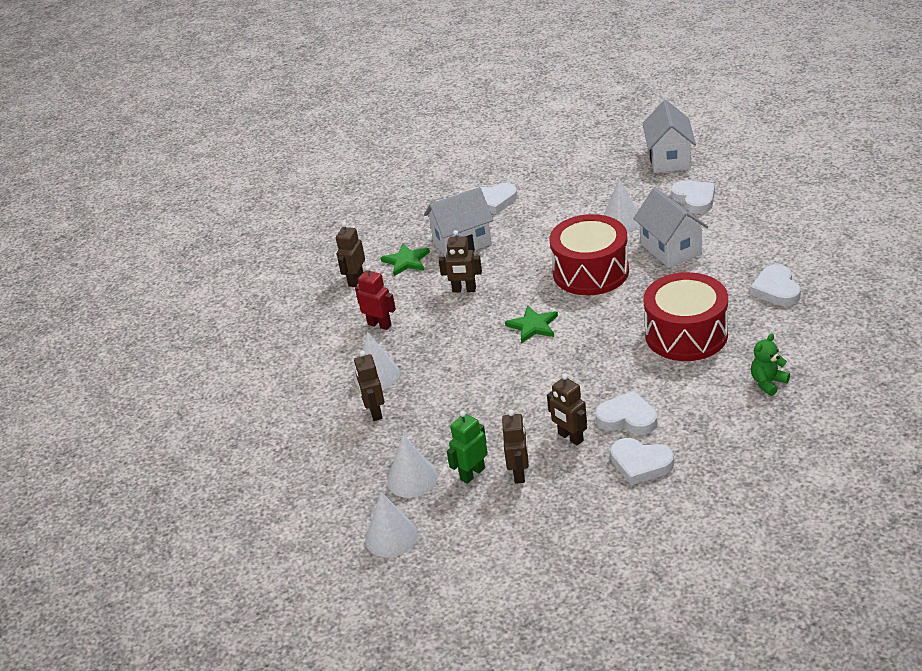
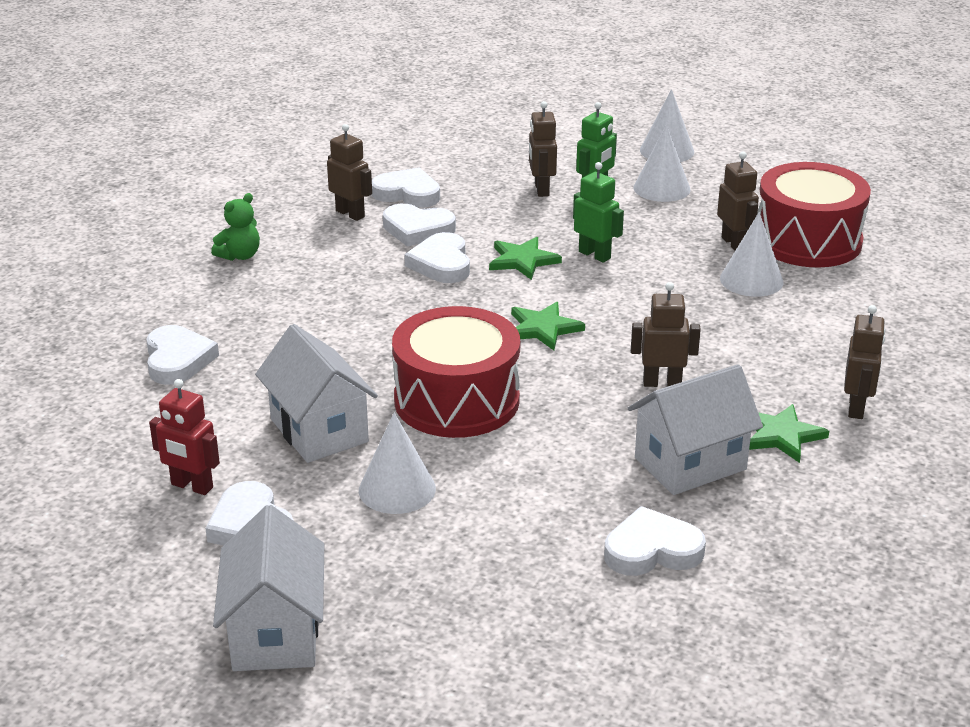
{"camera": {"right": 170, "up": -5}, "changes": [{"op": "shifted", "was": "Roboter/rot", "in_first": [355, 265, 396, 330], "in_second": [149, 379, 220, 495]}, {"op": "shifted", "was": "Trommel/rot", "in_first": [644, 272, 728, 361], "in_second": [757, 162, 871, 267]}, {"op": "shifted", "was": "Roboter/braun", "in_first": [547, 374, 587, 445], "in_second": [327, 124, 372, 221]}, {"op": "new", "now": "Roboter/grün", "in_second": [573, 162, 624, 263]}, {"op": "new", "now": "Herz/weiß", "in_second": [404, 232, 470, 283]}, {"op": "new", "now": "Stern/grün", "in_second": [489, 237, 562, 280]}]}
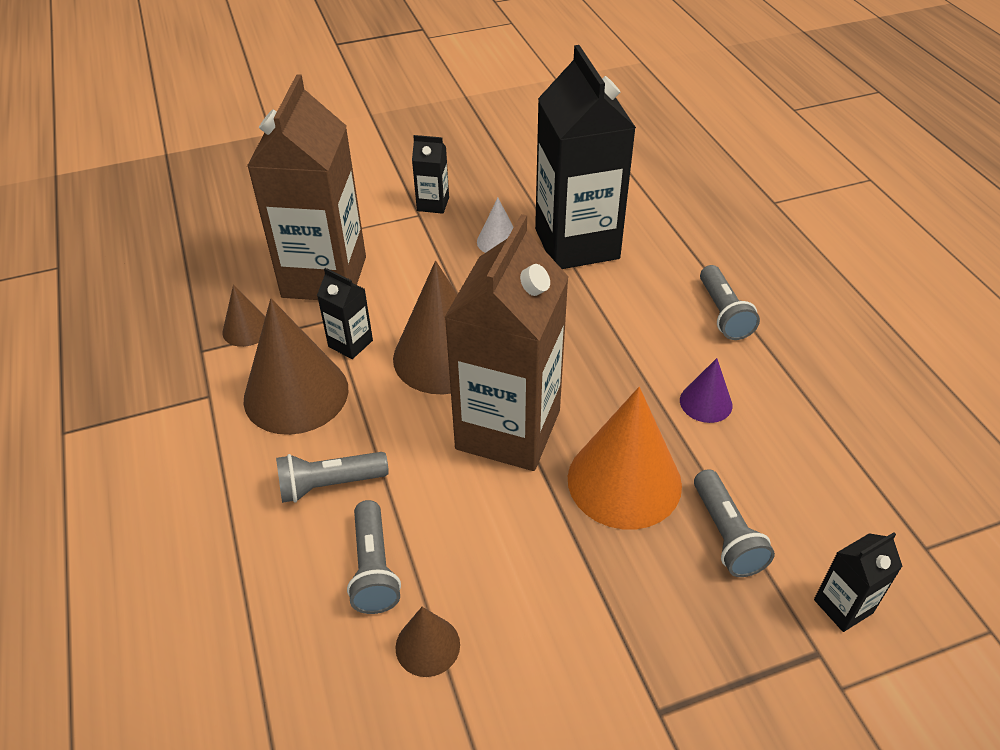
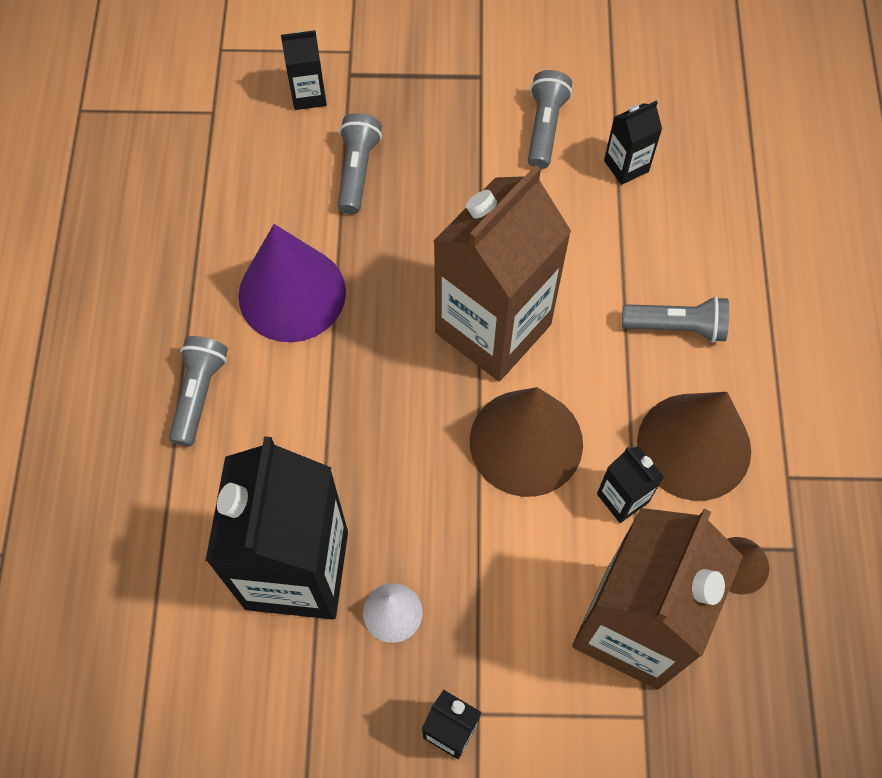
{"camera": {"right": -160, "up": 20}, "changes": [{"op": "scaled", "was": "Kegel/lila", "in_first": [680, 358, 732, 423], "in_second": [238, 224, 346, 342], "ratio": 2.02}, {"op": "gone", "was": "Kegel/orange", "in_first": [568, 387, 682, 529]}, {"op": "shifted", "was": "Taschenlampe/grau", "in_first": [347, 500, 401, 614], "in_second": [528, 70, 572, 169]}, {"op": "swapped", "was": "Kegel/braun", "now": "Getränkekarton/schwarz", "in_first": [396, 607, 460, 677], "in_second": [604, 101, 662, 185]}]}
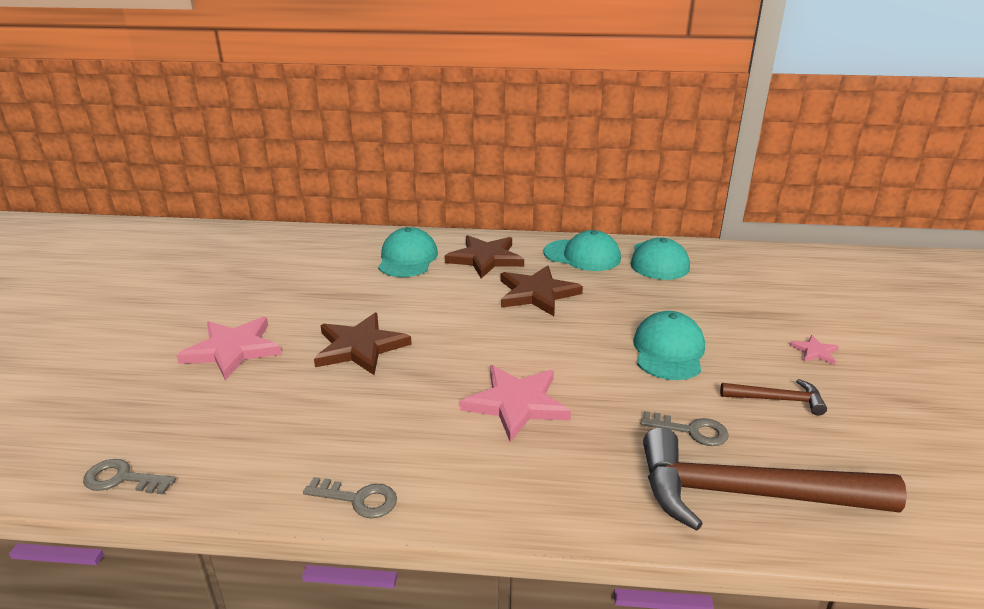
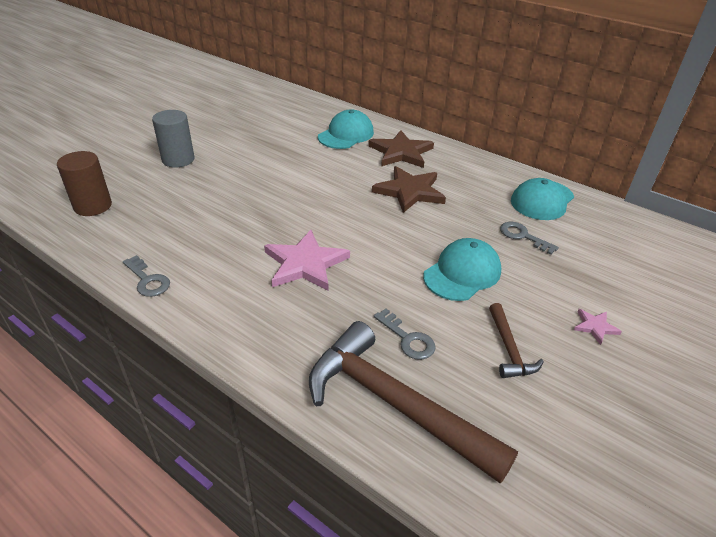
{"camera": {"right": 30, "up": 10}, "changes": [{"op": "gone", "was": "Kappe/türkis", "in_first": [543, 230, 621, 271]}, {"op": "gone", "was": "Stern/braun", "in_first": [314, 313, 412, 375]}, {"op": "swapped", "was": "Stern/rosa", "now": "Vollzylinder/grau", "in_first": [176, 317, 282, 380], "in_second": [152, 110, 194, 168]}, {"op": "rotated", "was": "Hammer/braun", "in_first": [720, 379, 827, 415], "in_second": [489, 303, 544, 378], "clockwise": 45}, {"op": "shifted", "was": "Schlüssel/grau", "in_first": [83, 459, 176, 495], "in_second": [500, 222, 559, 255]}, {"op": "new", "now": "Vollzylinder/braun", "in_second": [57, 151, 112, 216]}]}
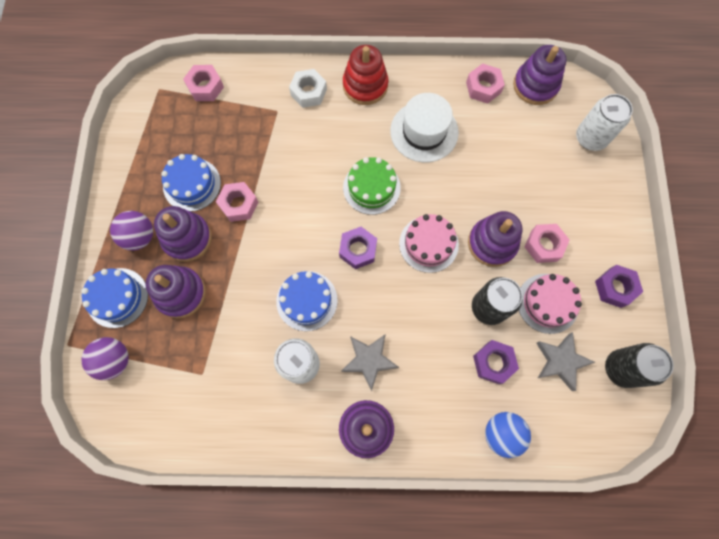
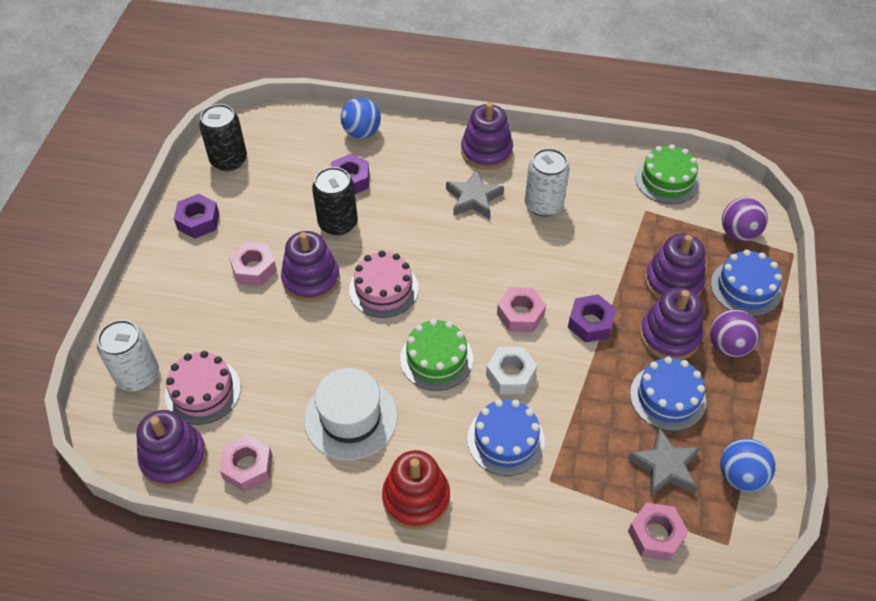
{"camera": {"right": -170, "up": -20}, "changes": [{"op": "shifted", "was": "Sechskantmutter/weiß", "in_first": [289, 69, 327, 108], "in_second": [486, 347, 537, 394]}, {"op": "shifted", "was": "Sechskantmutter/rosa", "in_first": [216, 182, 258, 222], "in_second": [497, 287, 546, 332]}, {"op": "shifted", "was": "Sechskantmutter/lila", "in_first": [339, 227, 377, 269], "in_second": [568, 294, 616, 343]}, {"op": "shifted", "was": "Kuchen/blau", "in_first": [276, 271, 338, 331], "in_second": [467, 399, 545, 476]}, {"op": "shifted", "was": "Kuchen/rosa", "in_first": [519, 274, 582, 334], "in_second": [165, 351, 241, 425]}, {"op": "shifted", "was": "Stern/grau", "in_first": [536, 332, 595, 391], "in_second": [628, 427, 700, 497]}, {"op": "new", "now": "Kuchen/grün", "in_second": [635, 144, 700, 204]}, {"op": "new", "now": "Ball/blau", "in_second": [720, 439, 776, 492]}]}
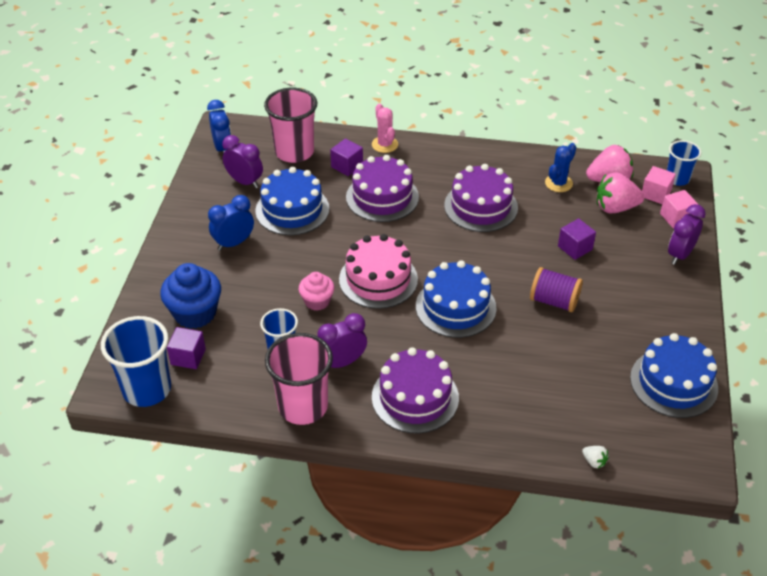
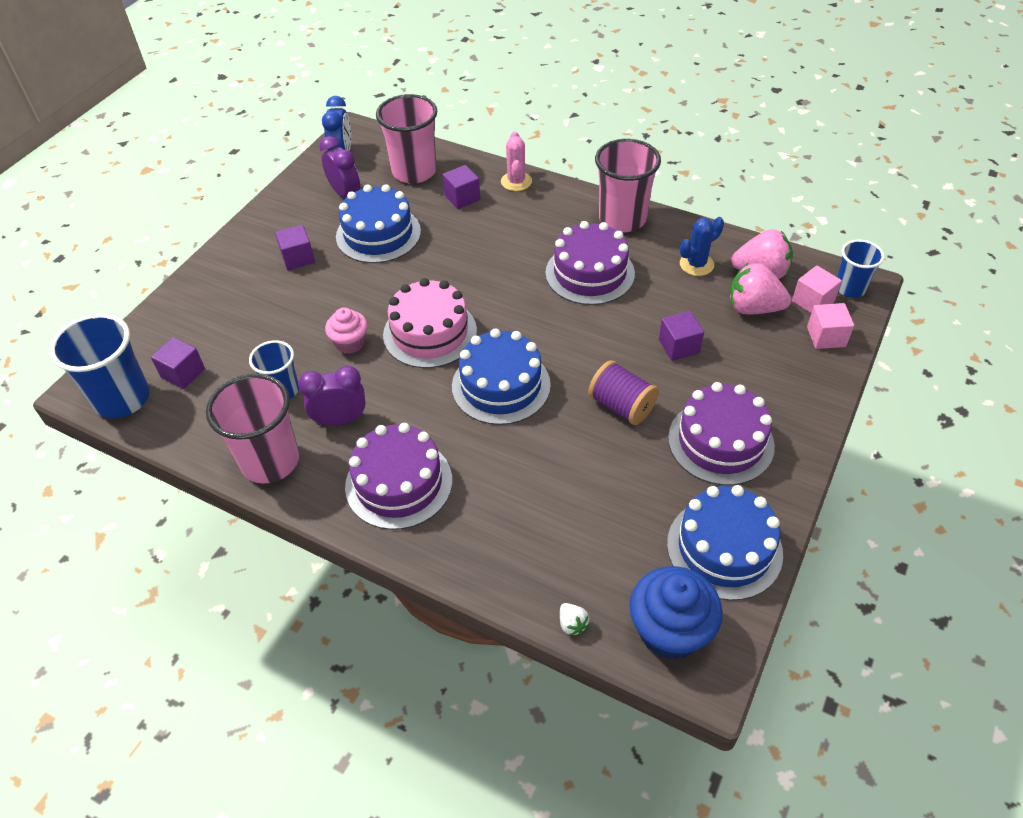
{"camera": {"right": 20, "up": 5}, "changes": [{"op": "shifted", "was": "Kuchen/lila", "in_first": [346, 155, 419, 222], "in_second": [668, 382, 775, 485]}, {"op": "swapped", "was": "Wecker/blau", "now": "Kubus/lila", "in_first": [208, 195, 254, 251], "in_second": [275, 225, 315, 270]}, {"op": "gone", "was": "Wecker/lila", "in_first": [668, 204, 706, 265]}, {"op": "shifted", "was": "Muffin/blau", "in_first": [160, 263, 221, 329], "in_second": [629, 566, 723, 660]}, {"op": "new", "now": "Becher/rosa", "in_second": [595, 139, 661, 232]}]}
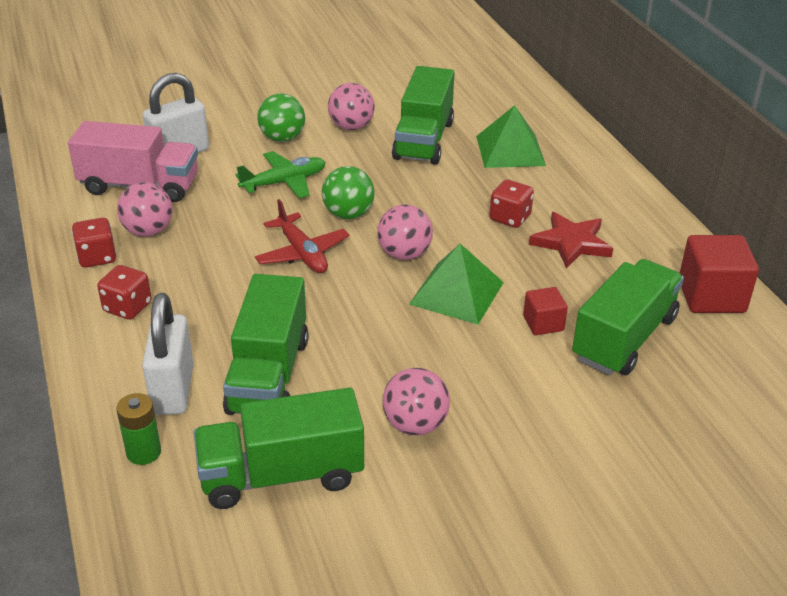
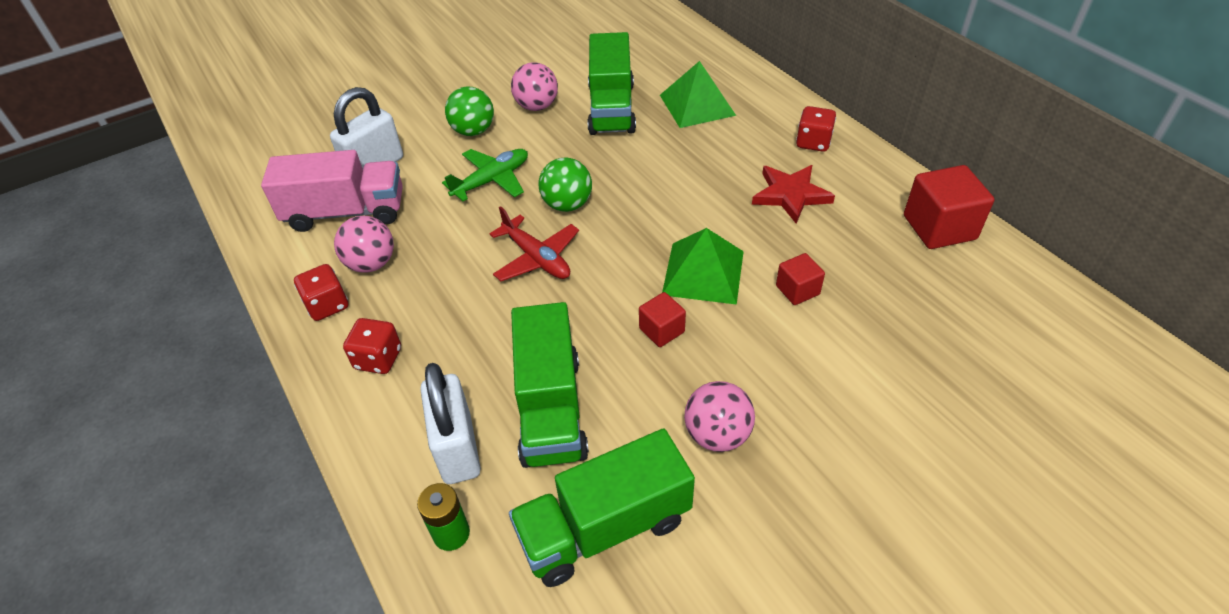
{"camera": {"right": -10, "up": 10}, "changes": [{"op": "shifted", "was": "Spielwürfel/rot", "in_first": [490, 179, 534, 228], "in_second": [796, 106, 836, 152]}, {"op": "gone", "was": "Ball/rosa", "in_first": [377, 204, 433, 260]}, {"op": "gone", "was": "Lastwagen/grün", "in_first": [572, 259, 684, 375]}, {"op": "new", "now": "Kubus/rot", "in_second": [639, 292, 686, 347]}]}
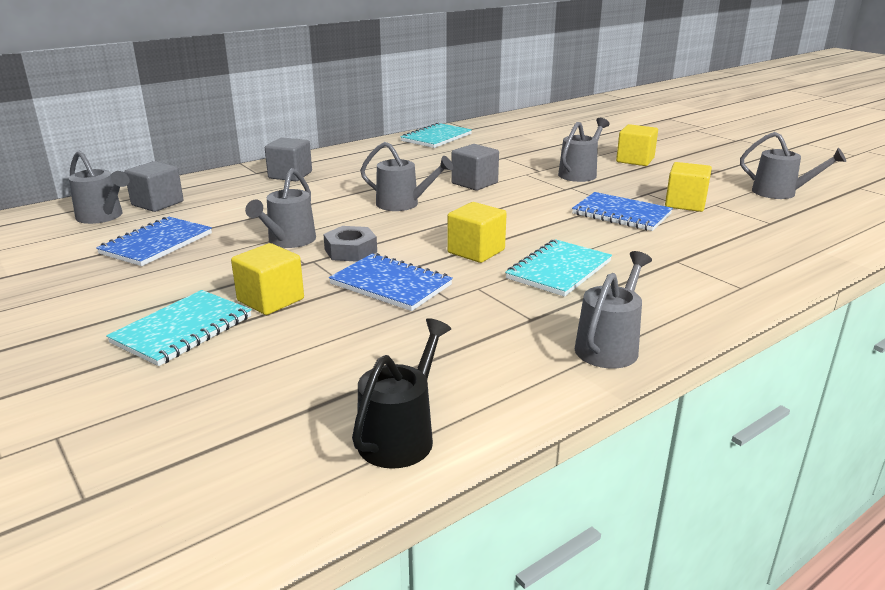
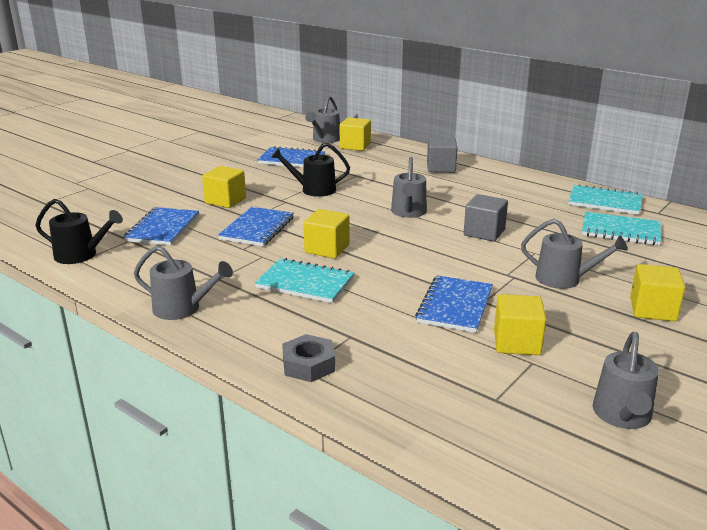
{"camera": {"right": 75, "up": 0}, "changes": [{"op": "repainted", "was": "Kubus/grau", "now": "Kubus/gelb", "in_first": [124, 161, 184, 212], "in_second": [340, 117, 371, 151]}, {"op": "repainted", "was": "Gießkanne/grau", "now": "Gießkanne/schwarz", "in_first": [245, 168, 316, 248], "in_second": [271, 143, 350, 197]}, {"op": "shifted", "was": "Sechskantmutter/grau", "in_first": [323, 226, 377, 262], "in_second": [282, 334, 335, 382]}, {"op": "shifted", "was": "Notizbuch/türkis", "in_first": [106, 290, 252, 366], "in_second": [582, 212, 661, 245]}, {"op": "new", "now": "Notizbuch/blau", "in_second": [124, 207, 199, 245]}]}
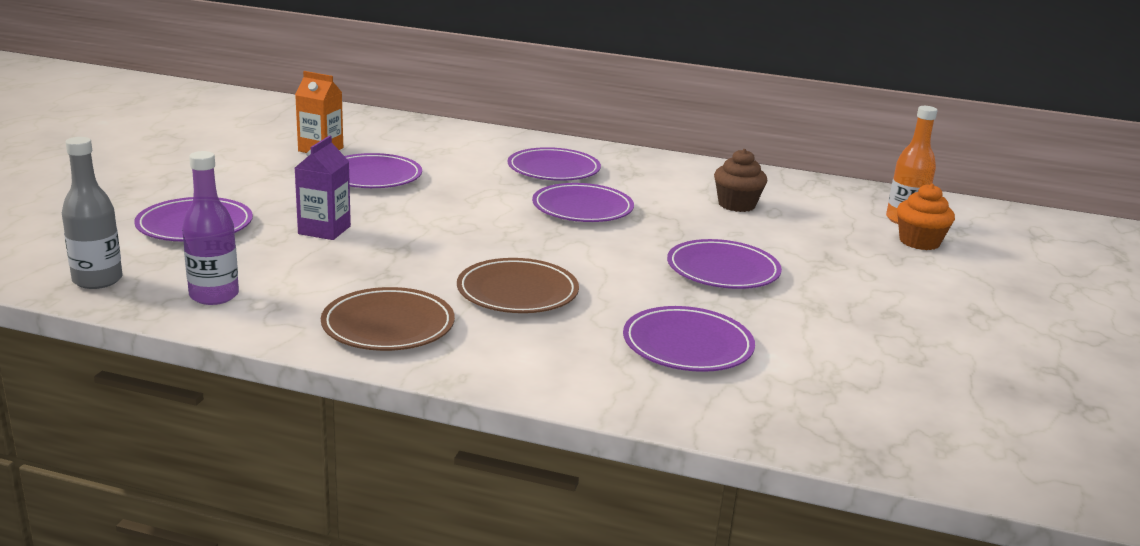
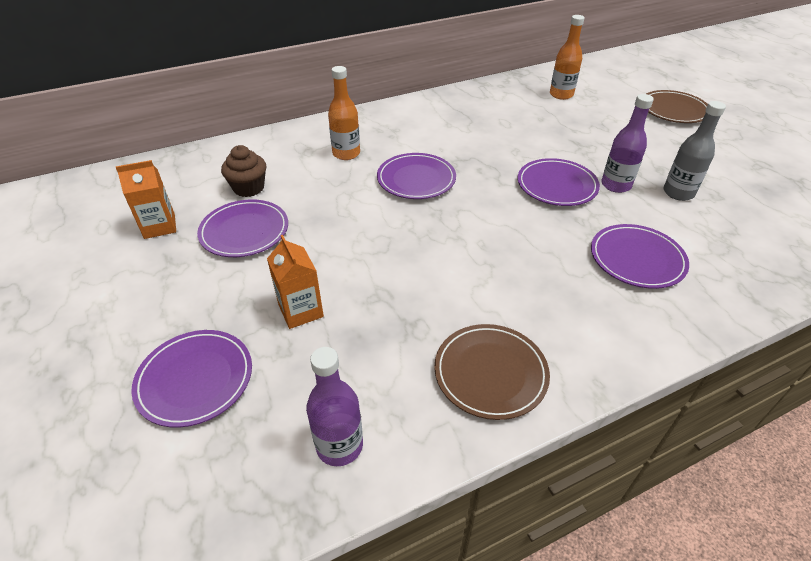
{"camera": {"right": -40, "up": 20}, "changes": [{"op": "repainted", "was": "Getränkekarton/lila", "now": "Getränkekarton/orange", "in_first": [295, 135, 351, 240], "in_second": [267, 235, 324, 329]}, {"op": "shifted", "was": "Flasche/grau", "in_first": [62, 137, 123, 289], "in_second": [663, 101, 726, 201]}, {"op": "swapped", "was": "Teller/lila", "now": "Flasche/orange", "in_first": [508, 147, 601, 181], "in_second": [328, 66, 360, 160]}, {"op": "shifted", "was": "Muffin/braun", "in_first": [714, 149, 767, 212], "in_second": [221, 145, 266, 197]}, {"op": "gone", "was": "Muffin/orange", "in_first": [897, 183, 955, 250]}, {"op": "shifted", "was": "Teller/braun", "in_first": [457, 258, 579, 313], "in_second": [646, 90, 708, 123]}, {"op": "new", "now": "Flasche/lila", "in_second": [601, 94, 654, 193]}]}
